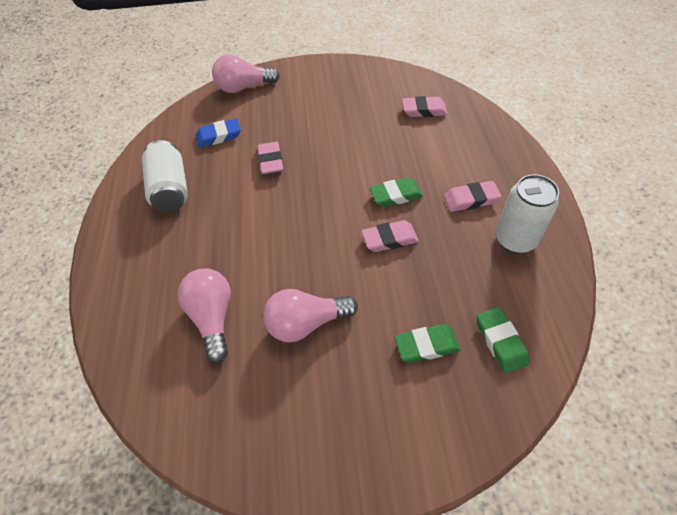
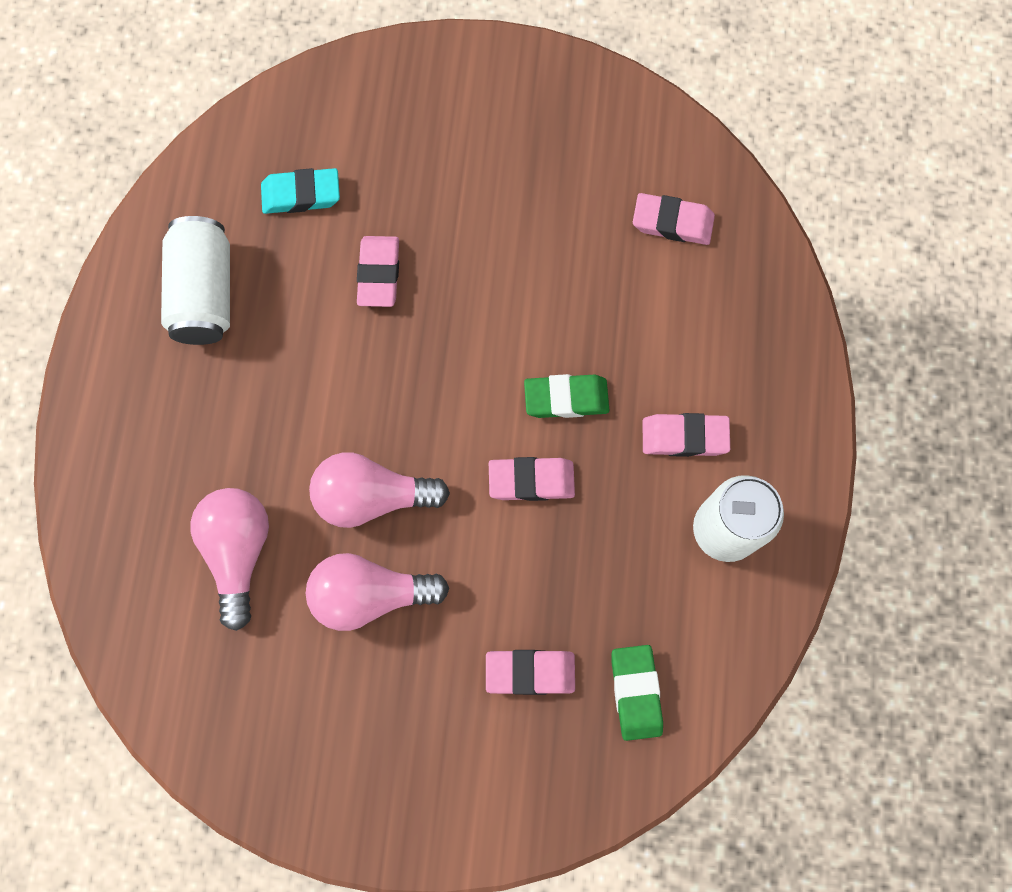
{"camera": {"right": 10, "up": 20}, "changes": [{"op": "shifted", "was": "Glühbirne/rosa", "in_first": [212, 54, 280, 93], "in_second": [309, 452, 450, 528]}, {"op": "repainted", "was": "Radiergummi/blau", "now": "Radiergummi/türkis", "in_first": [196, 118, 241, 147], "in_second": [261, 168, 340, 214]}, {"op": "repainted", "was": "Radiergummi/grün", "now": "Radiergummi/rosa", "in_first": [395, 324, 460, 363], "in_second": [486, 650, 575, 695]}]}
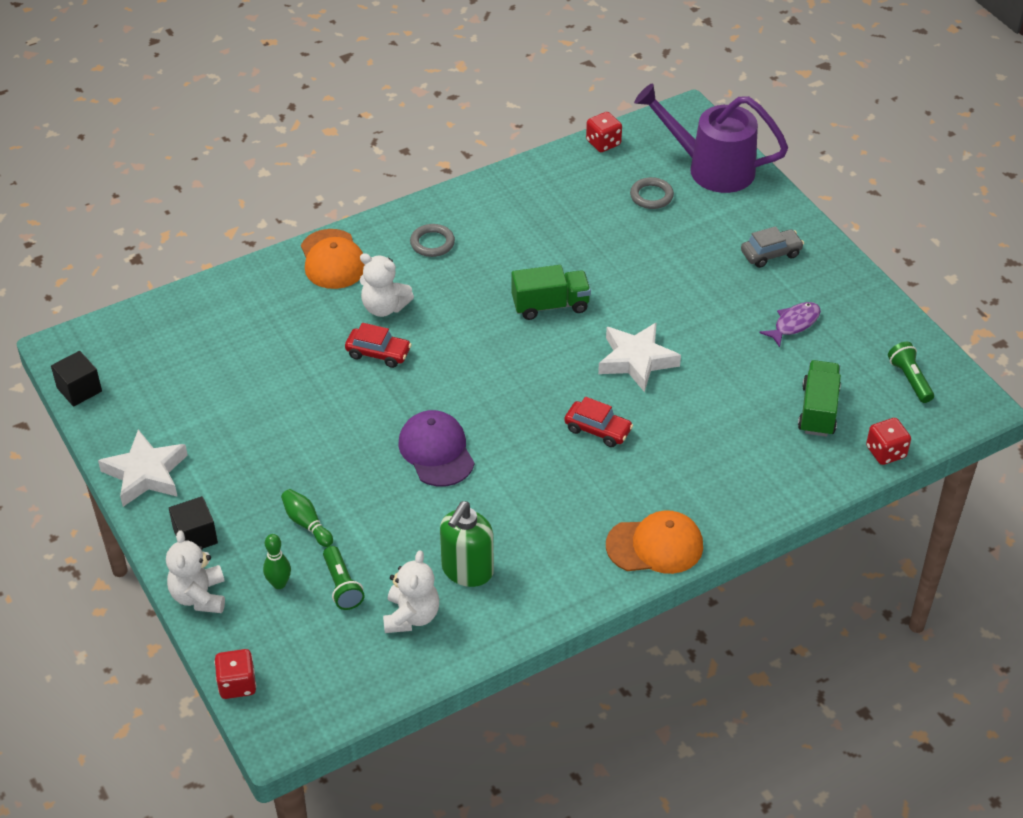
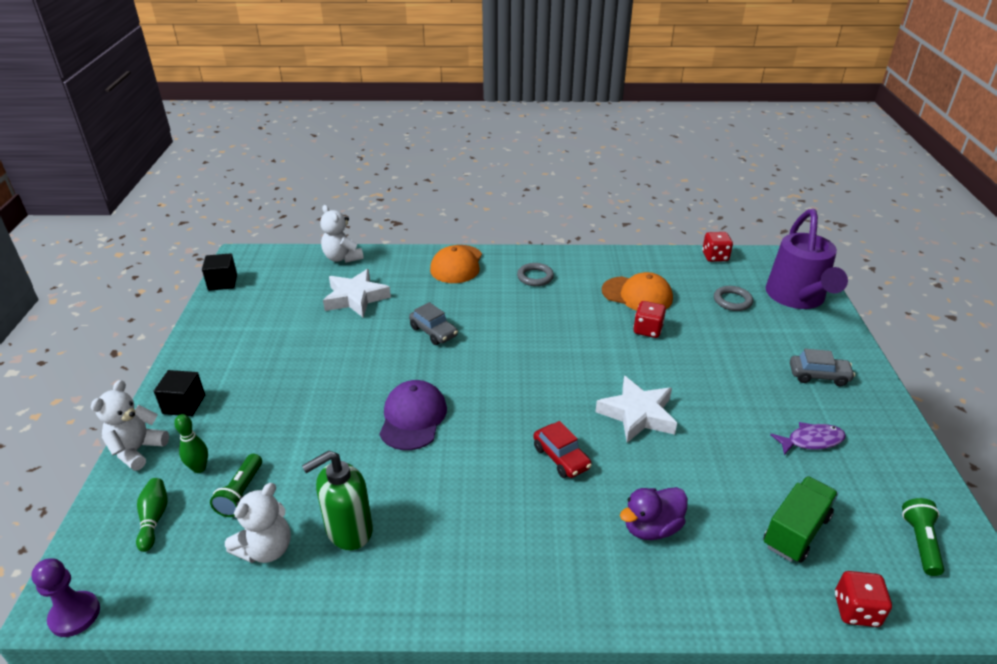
{"camera": {"right": 30, "up": -10}, "changes": [{"op": "rotated", "was": "Gießkanne/lila", "in_first": [634, 83, 788, 193], "in_second": [766, 209, 848, 309], "clockwise": -135}, {"op": "shifted", "was": "Teddybär/weiß", "in_first": [360, 253, 414, 317], "in_second": [320, 205, 364, 263]}, {"op": "gone", "was": "Lastwagen/grün", "in_first": [512, 265, 591, 320]}, {"op": "repainted", "was": "Auto/rot", "now": "Auto/grau", "in_first": [345, 323, 412, 368], "in_second": [409, 302, 458, 345]}, {"op": "shifted", "was": "Stern/weiß", "in_first": [98, 429, 188, 507], "in_second": [323, 269, 391, 317]}, {"op": "shifted", "was": "Bowlingkegel/grün", "in_first": [281, 489, 333, 547], "in_second": [136, 478, 168, 552]}, {"op": "shifted", "was": "Kappe/orange", "in_first": [606, 511, 703, 574], "in_second": [602, 272, 673, 311]}, {"op": "shifted", "was": "Spielwürfel/rot", "in_first": [214, 649, 256, 699], "in_second": [633, 301, 666, 338]}, {"op": "new", "now": "Ente/lila", "in_second": [620, 487, 688, 540]}, {"op": "new", "now": "Bauer/lila", "in_second": [31, 558, 100, 637]}]}
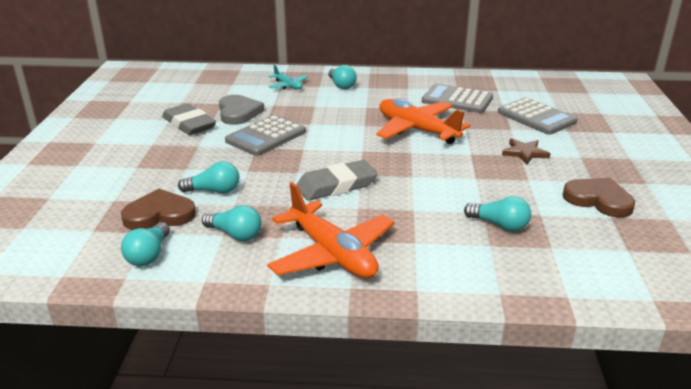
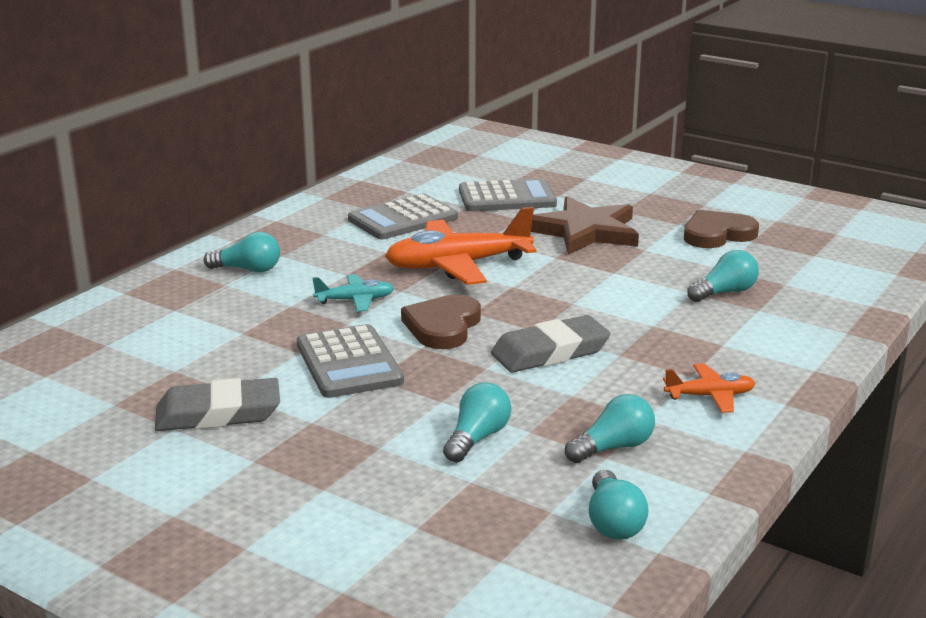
{"camera": {"right": -60, "up": -5}, "changes": [{"op": "shifted", "was": "Flugzeug/türkis", "in_first": [268, 65, 308, 89], "in_second": [312, 274, 394, 312]}, {"op": "gone", "was": "Herz/grau", "in_first": [219, 95, 265, 125]}, {"op": "scaled", "was": "Stern/braun", "in_first": [502, 138, 550, 164], "in_second": [531, 196, 639, 255], "ratio": 1.92}, {"op": "rotated", "was": "Radiergummi/grau", "in_first": [296, 160, 378, 201], "in_second": [491, 315, 611, 372], "clockwise": 60}, {"op": "scaled", "was": "Flugzeug/orange", "in_first": [267, 182, 394, 278], "in_second": [663, 363, 755, 413], "ratio": 0.5}, {"op": "shifted", "was": "Herz/braun", "in_first": [121, 189, 196, 230], "in_second": [401, 294, 481, 349]}, {"op": "rotated", "was": "Glühbirne/türkis", "in_first": [121, 222, 170, 266], "in_second": [589, 470, 649, 540], "clockwise": 45}]}
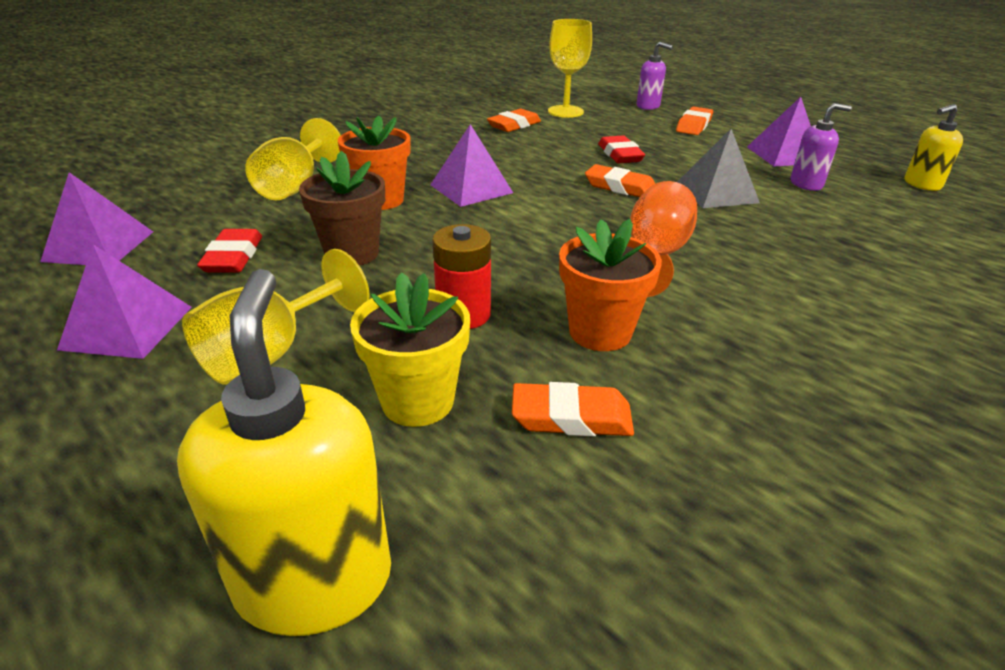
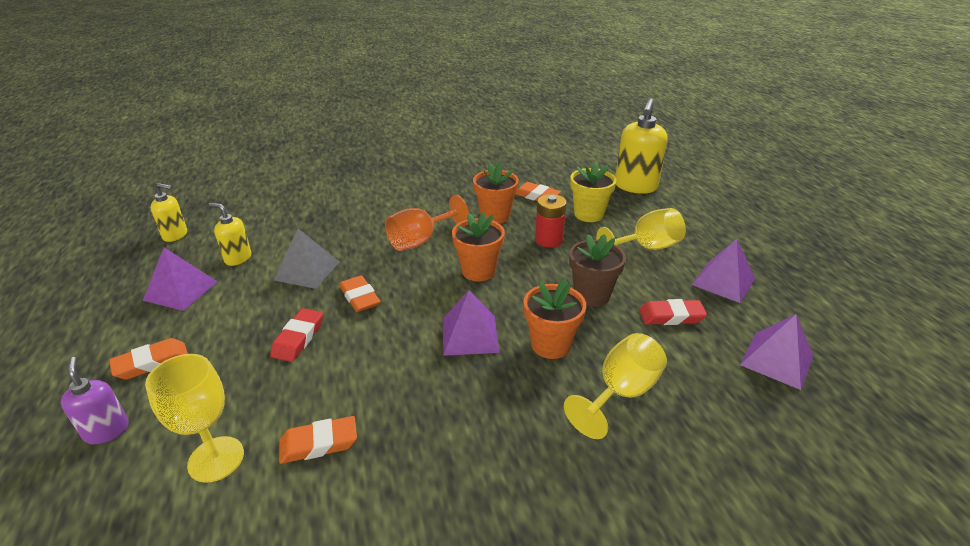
{"camera": {"right": -150, "up": 0}, "changes": [{"op": "repainted", "was": "Seifenspender/lila", "now": "Seifenspender/gelb", "in_first": [791, 103, 852, 191], "in_second": [209, 203, 251, 266]}, {"op": "rotated", "was": "Radiergummi/rot", "in_first": [197, 229, 262, 273], "in_second": [639, 299, 707, 325], "clockwise": 60}, {"op": "new", "now": "Blumentopf/orange", "in_second": [452, 212, 505, 281]}]}
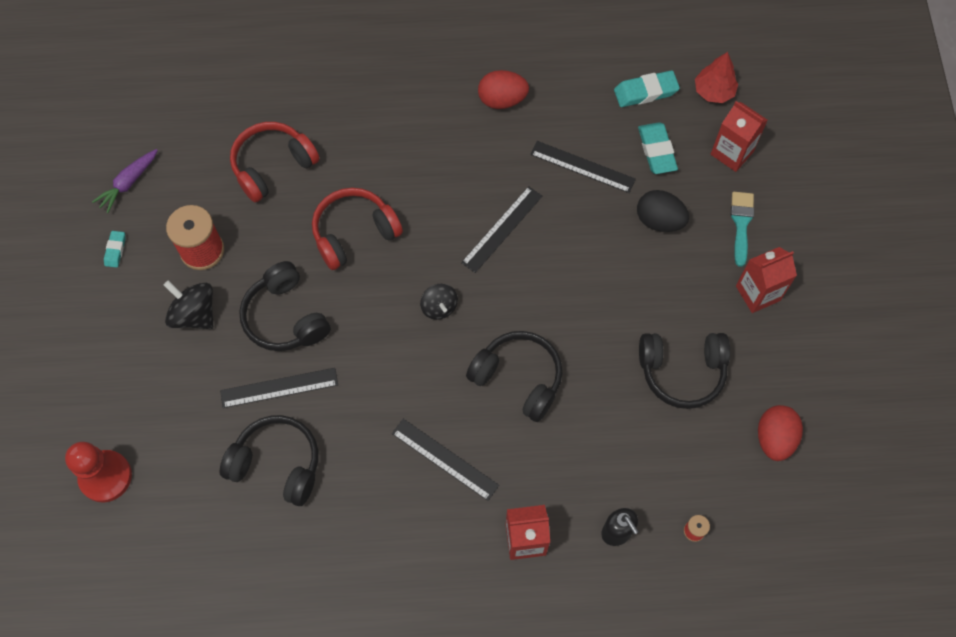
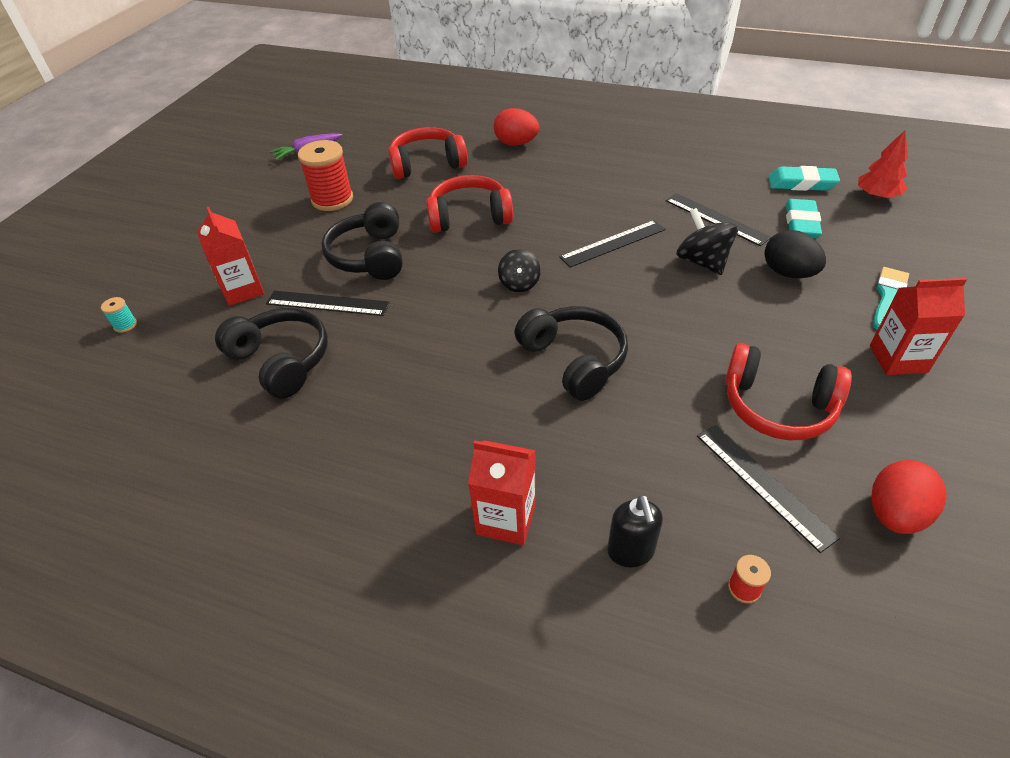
{"camera": {"right": 25, "up": -20}, "changes": [{"op": "shifted", "was": "Ei/rot", "in_first": [478, 70, 529, 109], "in_second": [494, 108, 539, 146]}, {"op": "shifted", "was": "Getränkekarton/rot", "in_first": [711, 101, 768, 172], "in_second": [197, 207, 264, 306]}, {"op": "gone", "was": "Radiergummi/türkis", "in_first": [104, 231, 125, 268]}, {"op": "shifted", "was": "Kreisel/schwarz", "in_first": [164, 280, 213, 329], "in_second": [676, 208, 738, 275]}, {"op": "repainted", "was": "Kopfhörer/schwarz", "now": "Kopfhörer/rot", "in_first": [639, 333, 730, 409], "in_second": [725, 343, 852, 441]}, {"op": "shifted", "was": "Lineal/schwarz", "in_first": [392, 419, 499, 501], "in_second": [697, 425, 840, 553]}, {"op": "swapped", "was": "Bauer/rot", "now": "Garnrolle/türkis", "in_first": [65, 442, 132, 502], "in_second": [101, 297, 137, 333]}]}
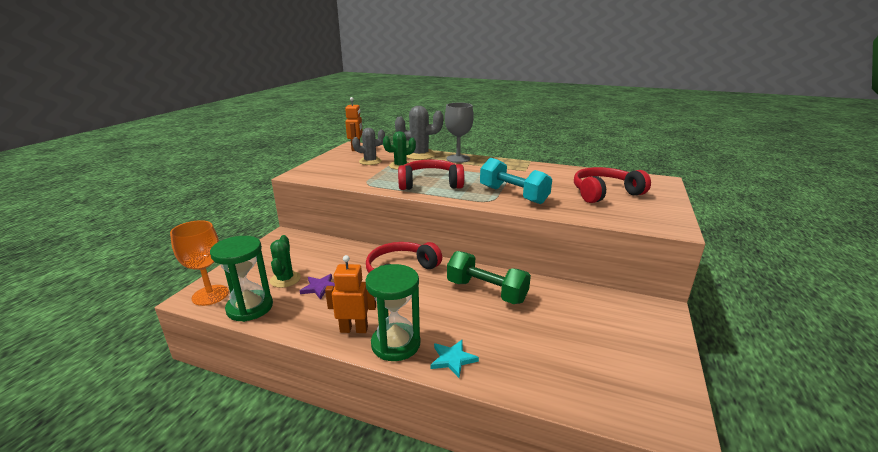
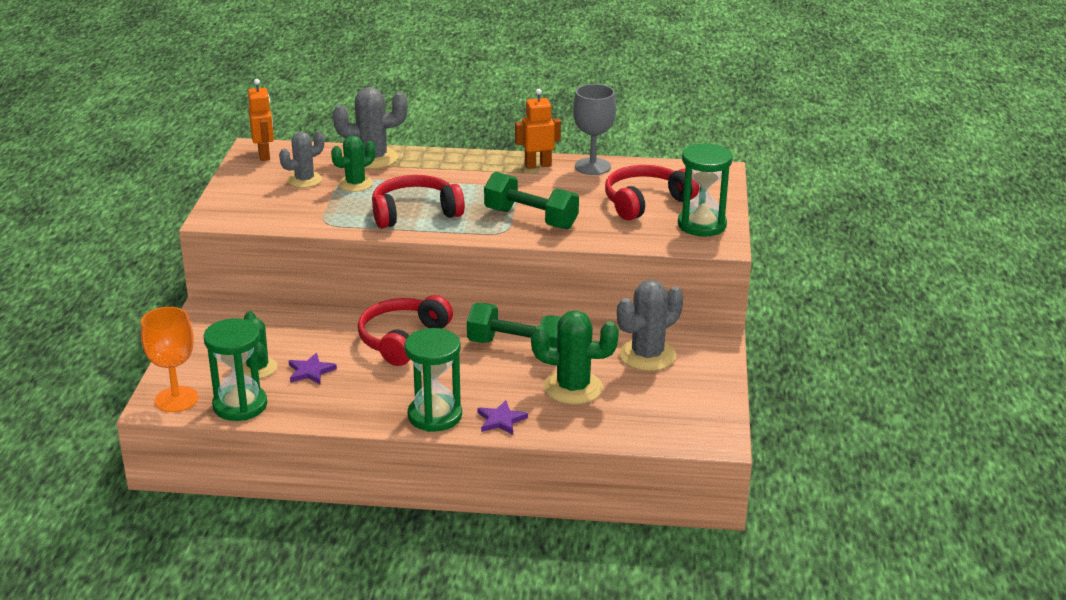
{"camera": {"right": -15, "up": 5}, "changes": [{"op": "shifted", "was": "Kelch/grau", "in_first": [445, 103, 474, 163], "in_second": [573, 84, 616, 175]}, {"op": "repainted", "was": "Hantel/türkis", "now": "Hantel/grün", "in_first": [480, 158, 552, 204], "in_second": [484, 172, 579, 230]}, {"op": "shifted", "was": "Roboter/orange", "in_first": [325, 255, 376, 333], "in_second": [515, 89, 561, 169]}, {"op": "repainted", "was": "Stern/türkis", "now": "Stern/lila", "in_first": [431, 340, 479, 378], "in_second": [477, 400, 528, 435]}, {"op": "new", "now": "Sanduhr/grün", "in_second": [678, 143, 733, 237]}, {"op": "new", "now": "Kaktus/grau", "in_second": [617, 280, 684, 371]}, {"op": "new", "now": "Kaktus/grün", "in_second": [531, 310, 619, 405]}]}
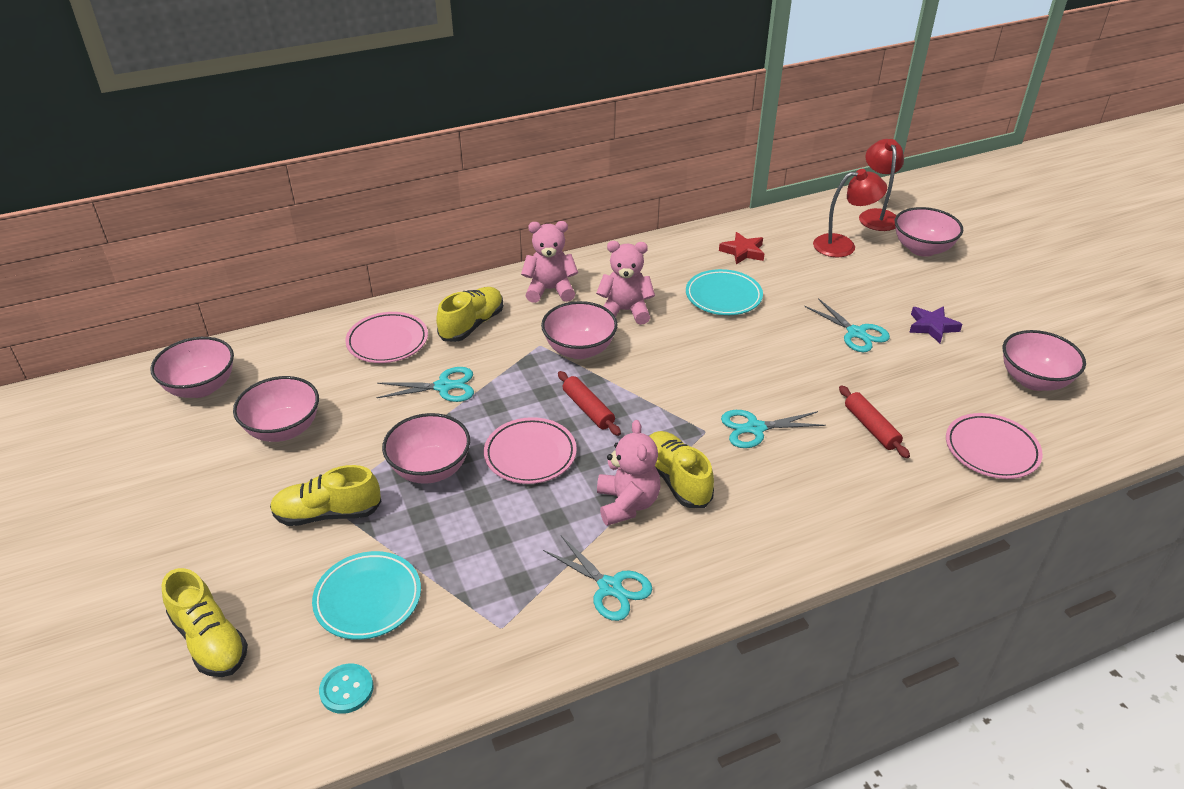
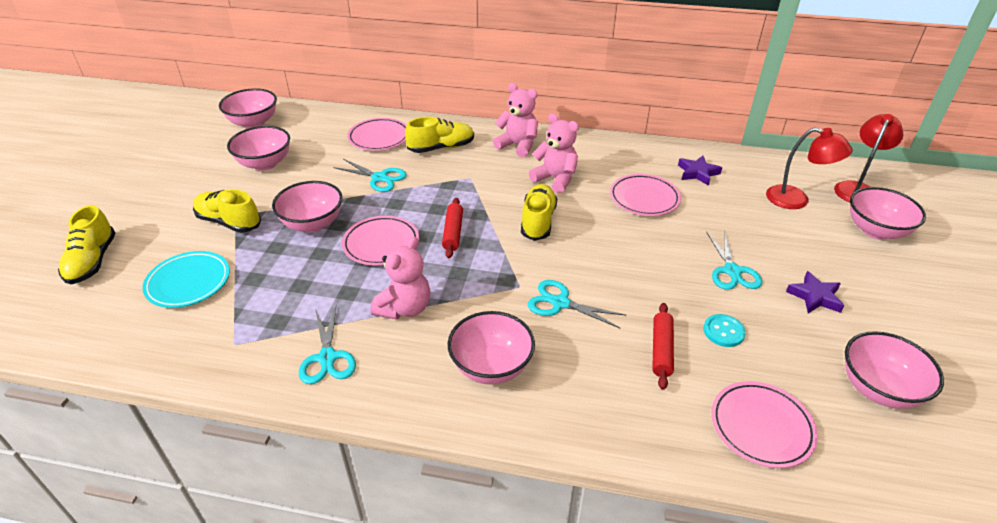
{"camera": {"right": 35, "up": 0}, "changes": [{"op": "repainted", "was": "Stern/rot", "now": "Stern/lila", "in_first": [719, 232, 764, 264], "in_second": [678, 156, 722, 186]}, {"op": "repainted", "was": "Teller/türkis", "now": "Teller/rosa", "in_first": [686, 269, 763, 315], "in_second": [610, 174, 681, 216]}, {"op": "shifted", "was": "Schüssel/rosa", "in_first": [541, 301, 618, 359], "in_second": [448, 311, 535, 384]}, {"op": "shifted", "was": "Schuh/gelb", "in_first": [649, 431, 714, 508], "in_second": [521, 184, 557, 241]}, {"op": "shifted", "was": "Knopf/türkis", "in_first": [319, 664, 374, 714], "in_second": [703, 314, 746, 347]}]}
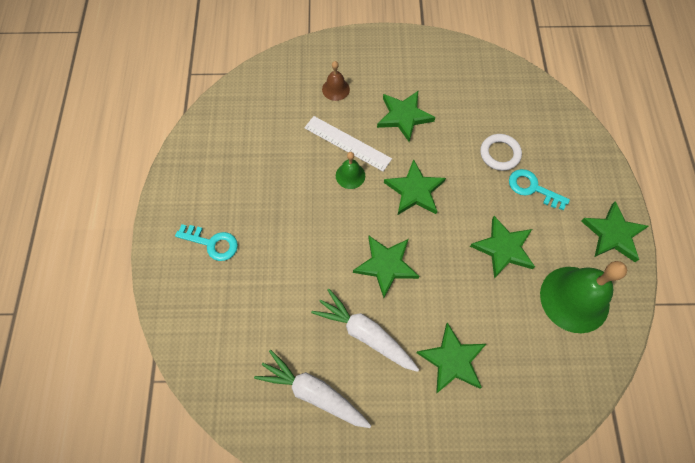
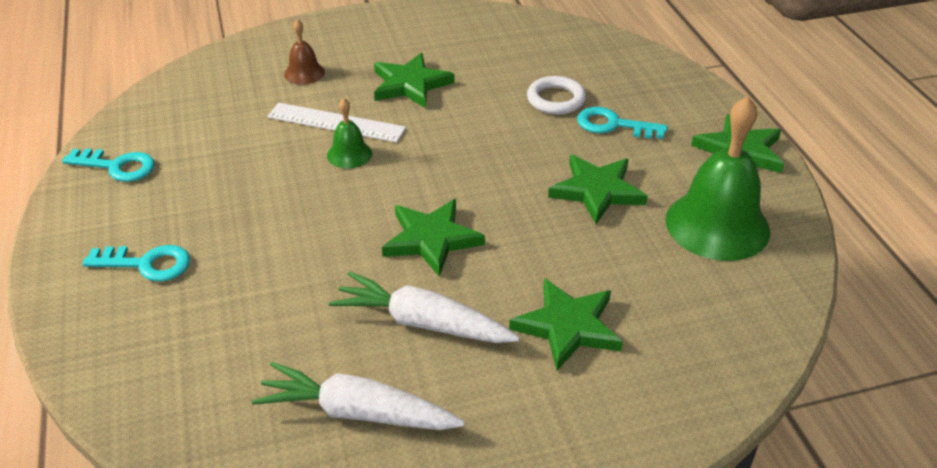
{"camera": {"right": -15, "up": -25}, "changes": [{"op": "gone", "was": "Stern/grün", "in_first": [384, 159, 446, 215]}, {"op": "new", "now": "Schlüssel/türkis", "in_second": [62, 148, 155, 182]}]}
